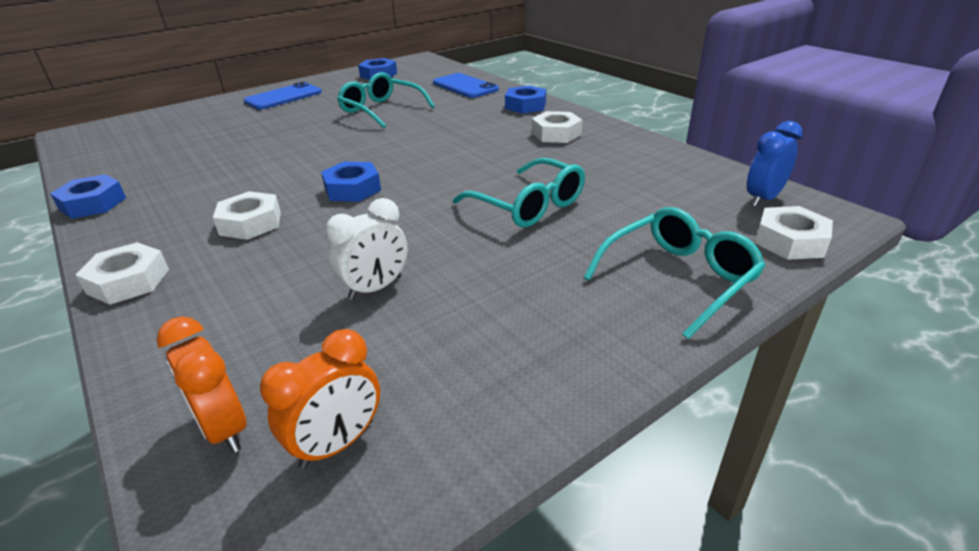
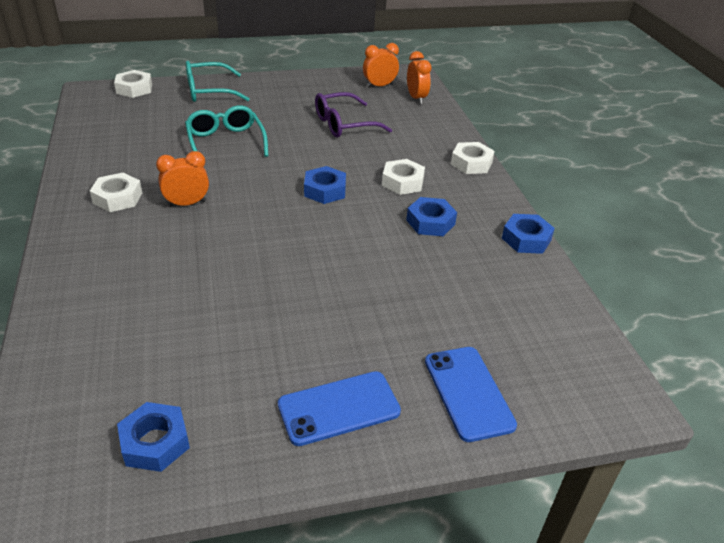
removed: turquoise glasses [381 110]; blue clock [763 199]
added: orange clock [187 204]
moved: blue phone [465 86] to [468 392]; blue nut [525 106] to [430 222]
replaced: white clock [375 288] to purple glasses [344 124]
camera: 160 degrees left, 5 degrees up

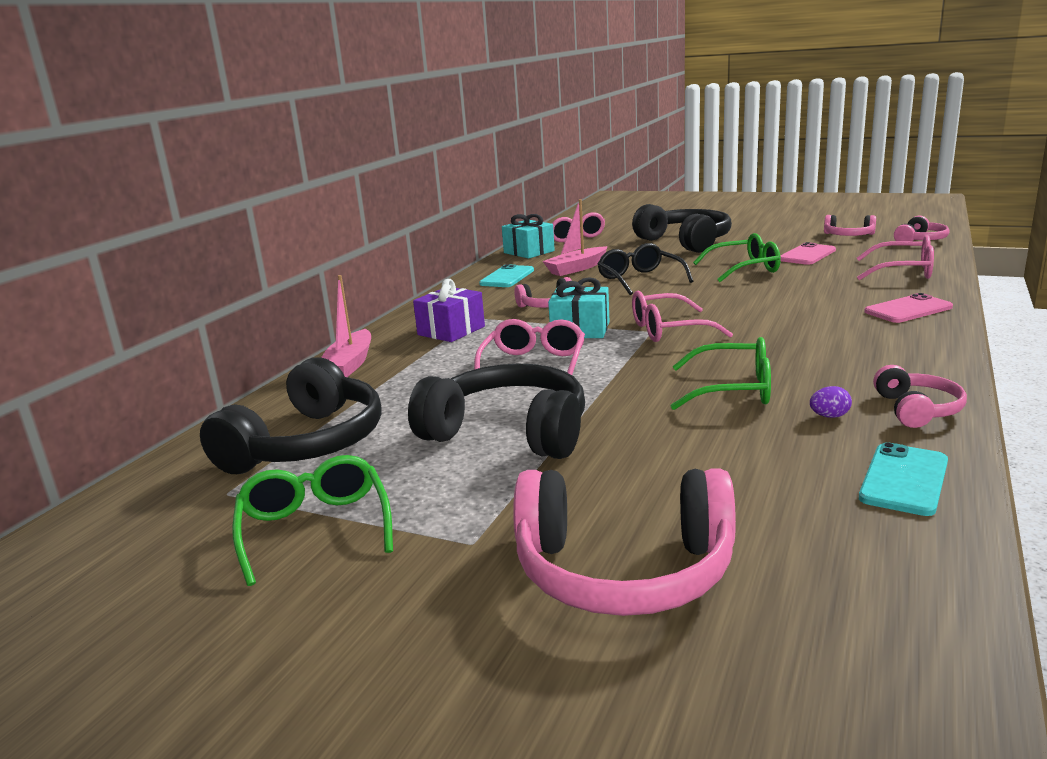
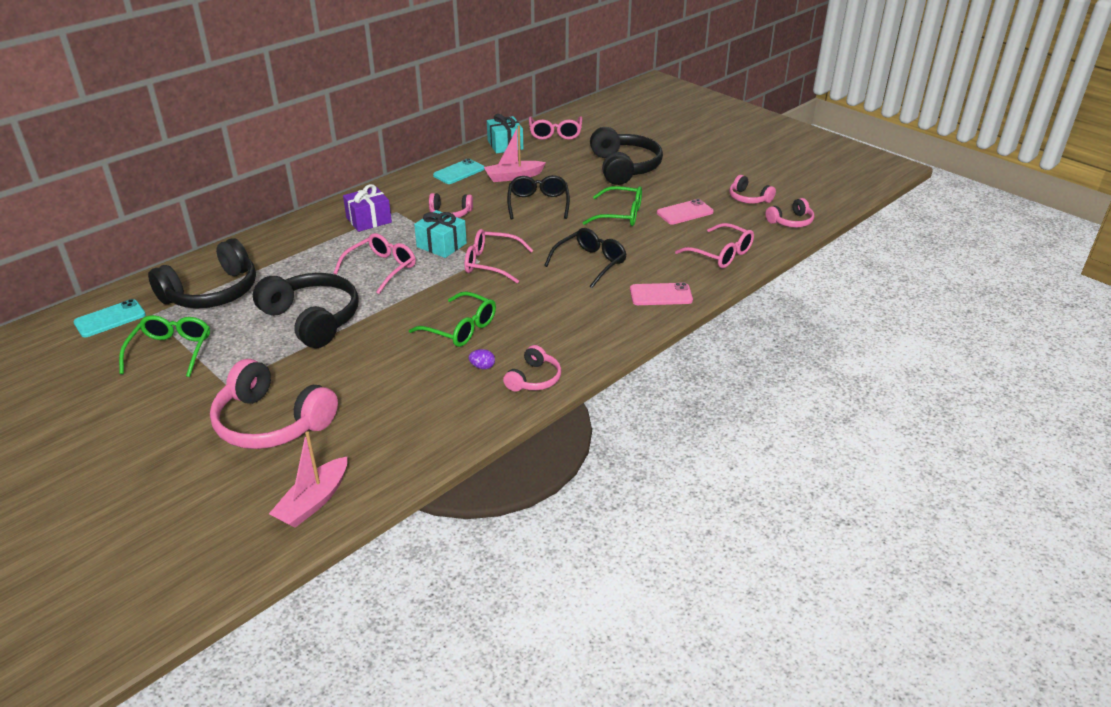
added: black glasses [590 263]
moved: pink boat [349 365] to [313 501]; turquoise phone [904 479] to [110 319]
camera: 20 degrees right, 15 degrees up

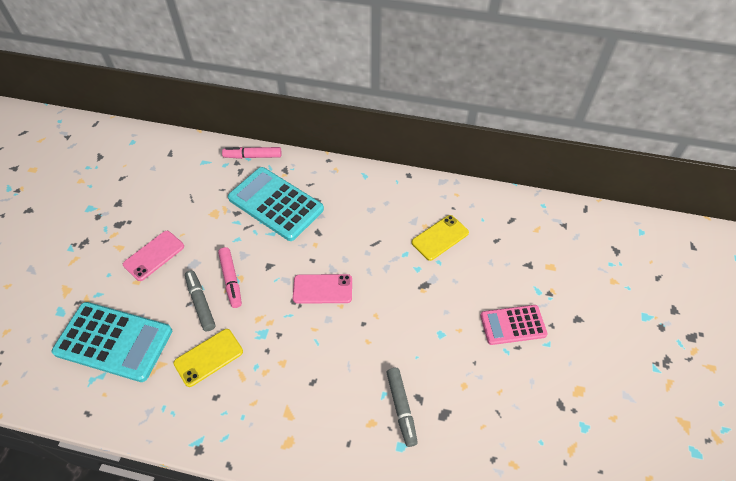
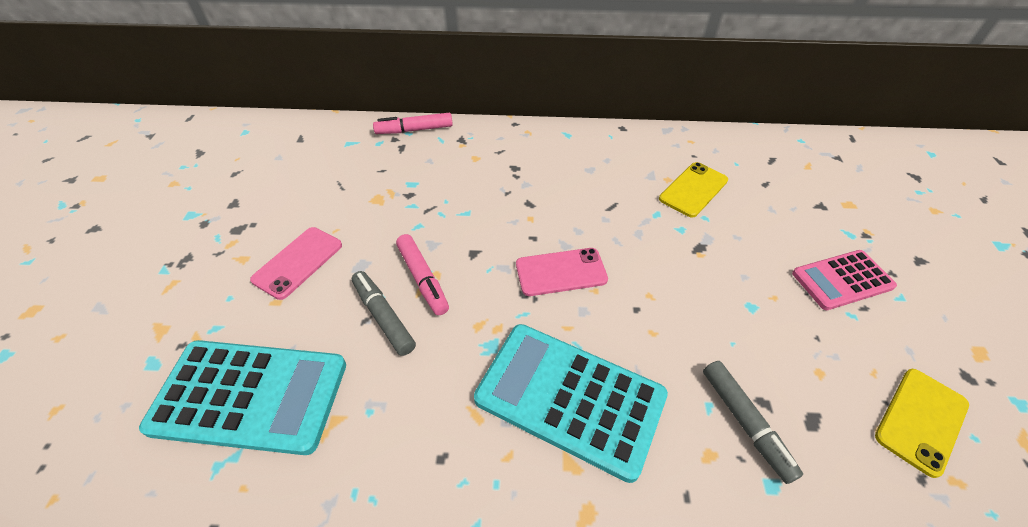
moved: yellow phone [208 357] to [921 420]; turquoise calculator [275 204] to [569 398]
camera: 10 degrees left, 5 degrees down

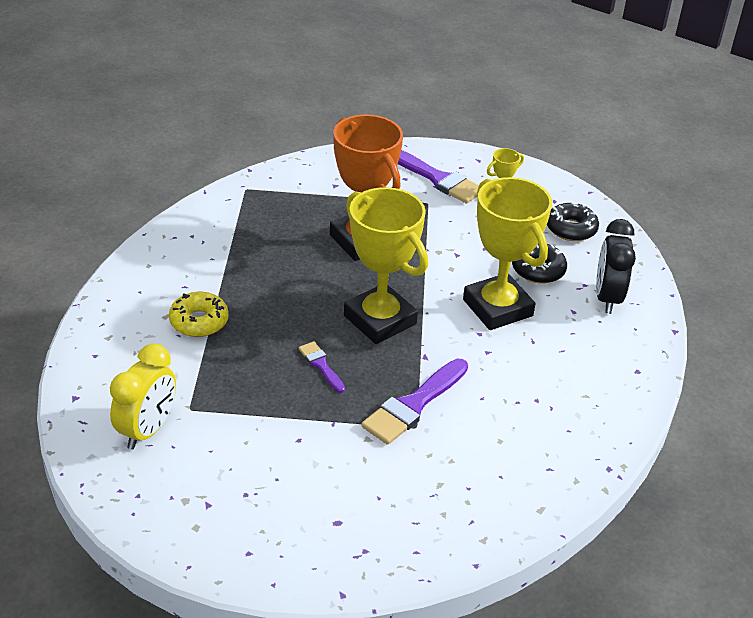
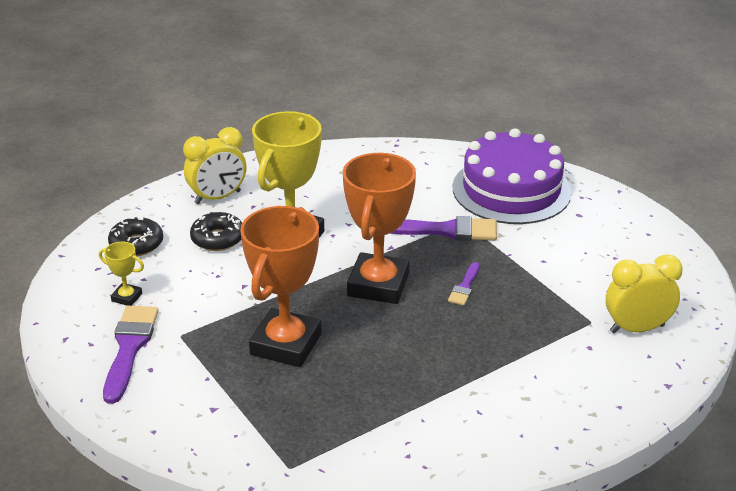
removed: yellow donut [199 321]
added: purple cake [511 190]
recoloured: yellow trophy [380 320] to orange trophy [378 285]; black clock [607 298] to yellow clock [217 197]
camera: 125 degrees left, 5 degrees down

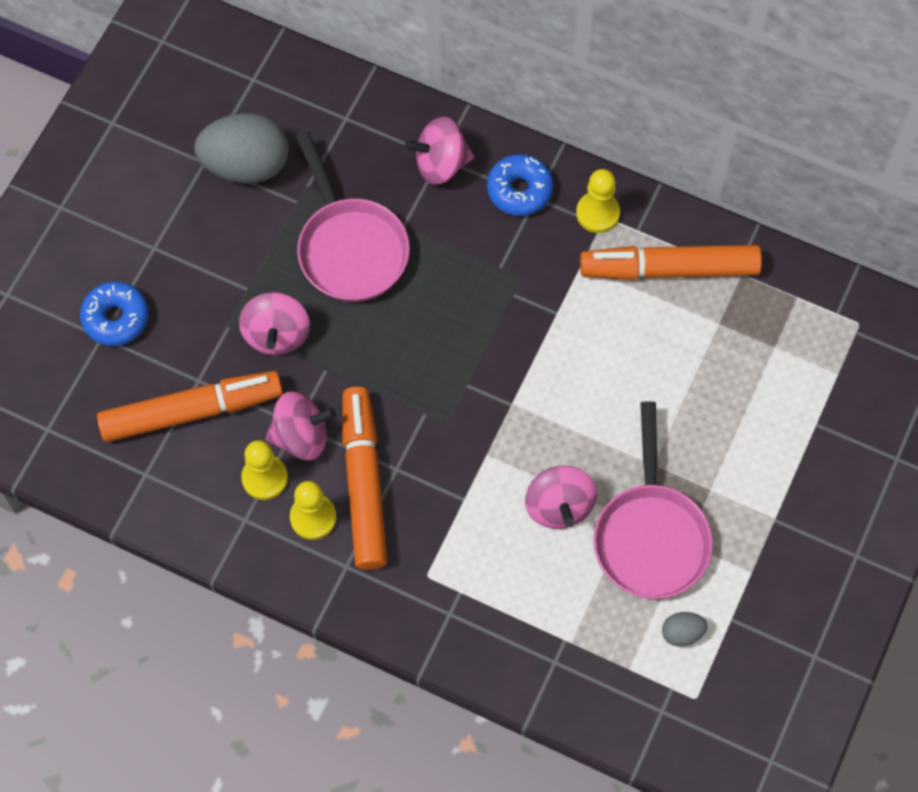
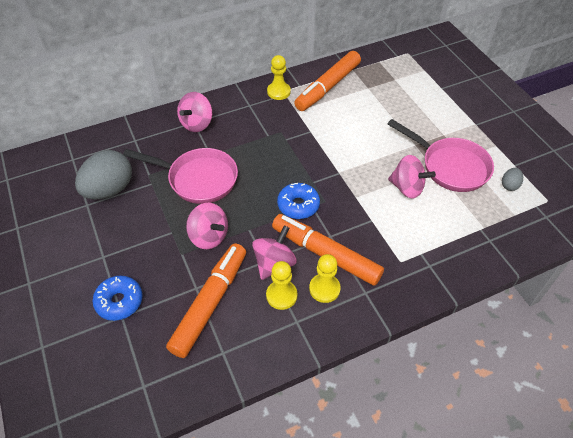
moved: blue donut [519 190] to [298 205]
camera: 50 degrees left, 15 degrees down

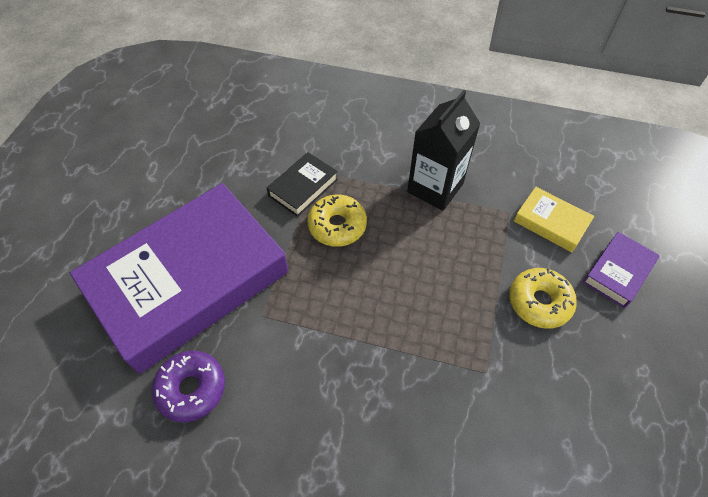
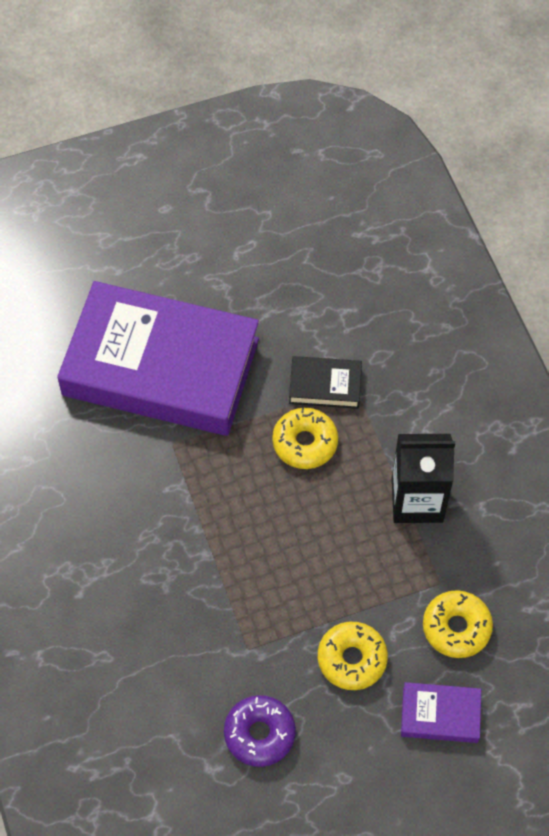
moved: purple donut [191 389] to [259 734]
replaced: yellow book [551 222] to yellow donut [456 627]
camera: 55 degrees right, 5 degrees up

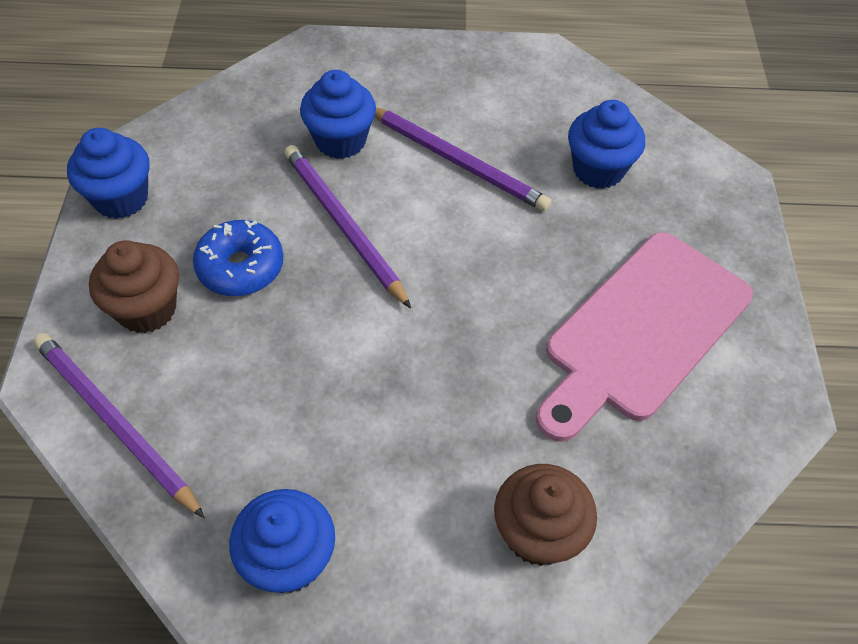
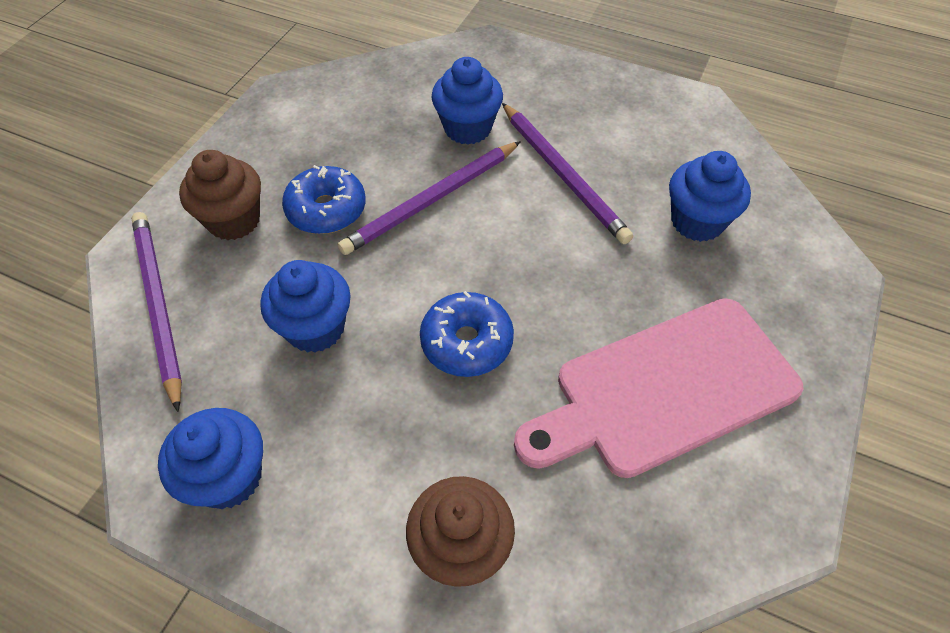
added: blue donut [467 342]
moved: blue cupcake [121 199] to [315 328]
turned: purple pencil [343 225] = [431 200] 120 degrees counterclockwise
camera: 25 degrees right, 0 degrees up

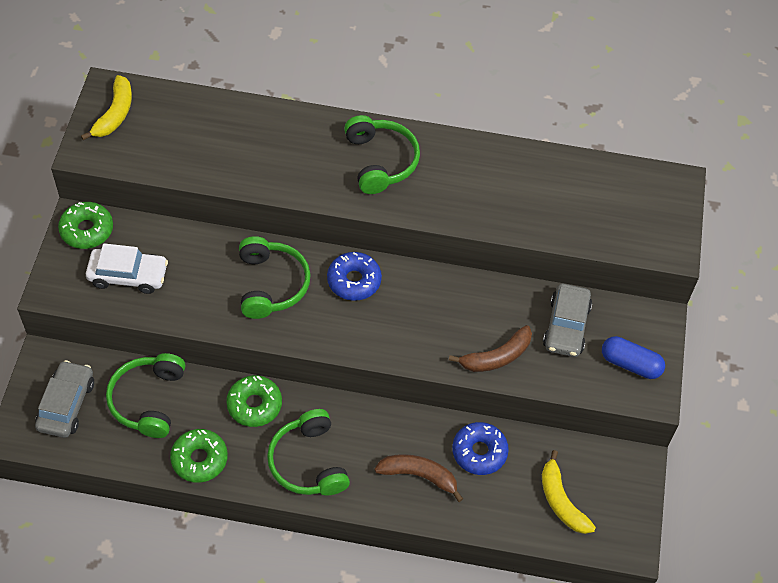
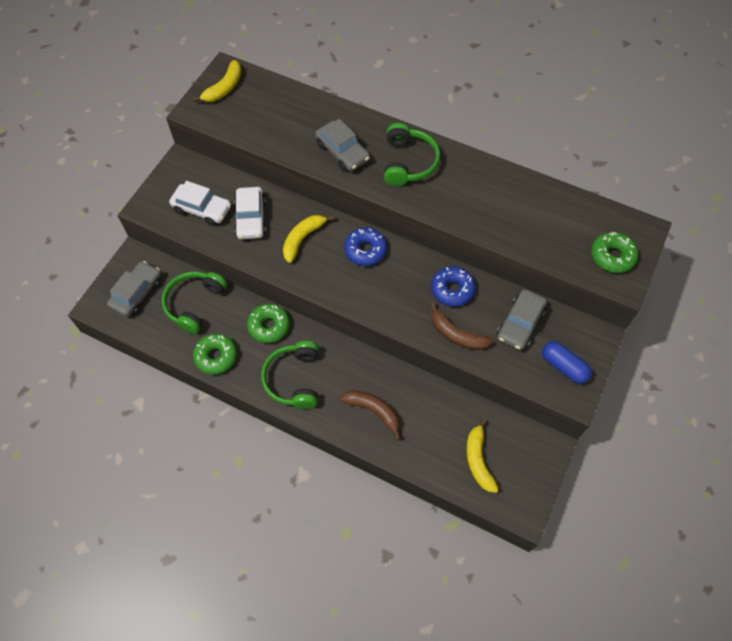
added: white car [251 218]; grey car [342 152]
moved: green donut [87 230] to [612 256]; blue donut [479 452] to [452 290]
replaced: green headphones [271 284] to yellow banana [302 239]
turned: brown banana [496 357] = [456 334] 45 degrees clockwise
camera: 20 degrees right, 5 degrees up

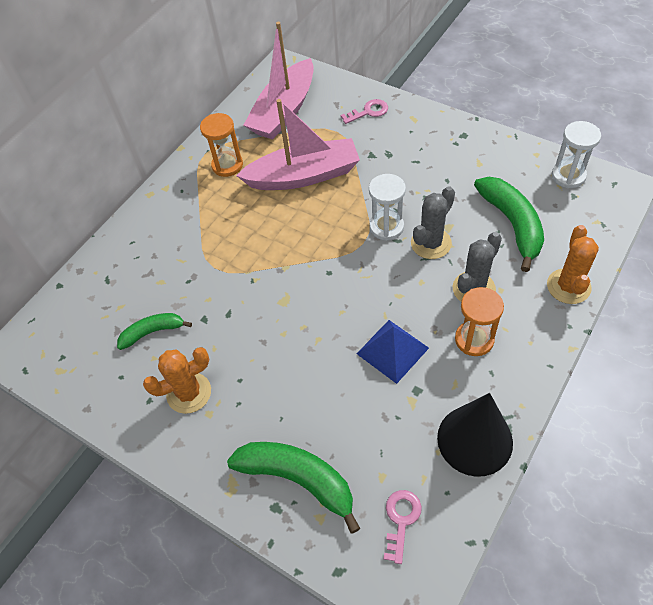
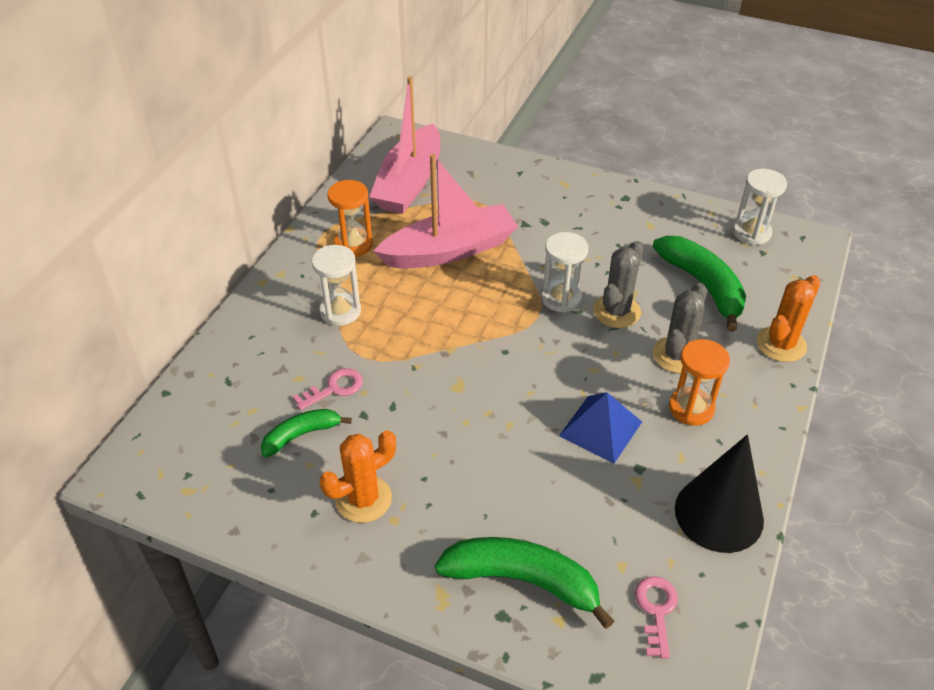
added: white hourglass [340 311]
moved: pink key [368 112] to [334 388]
turned: orange cactus [568 286] = [781 344] 45 degrees clockwise
camera: 15 degrees left, 10 degrees down

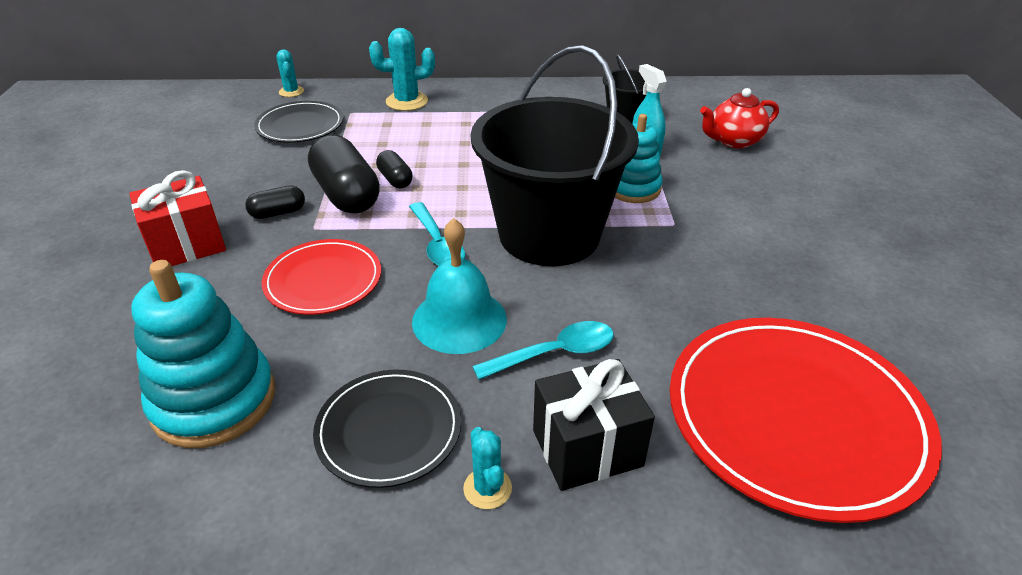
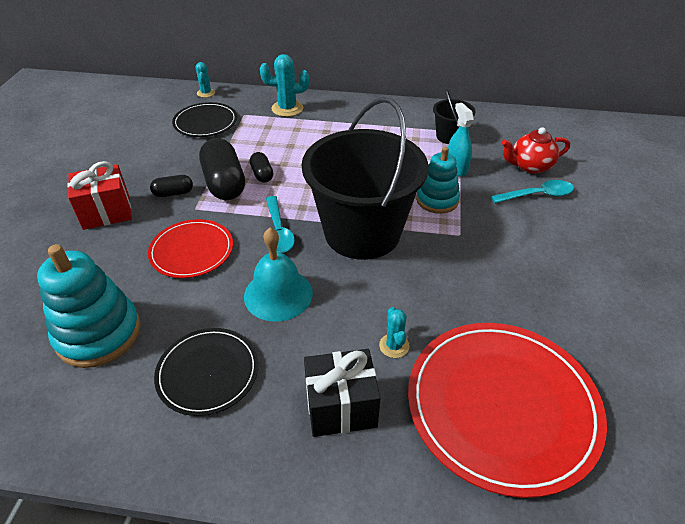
moved: turquoise cactus [487 488] to [394 346]; turquoise spoon [554 353] to [537 195]
camera: 10 degrees right, 5 degrees up

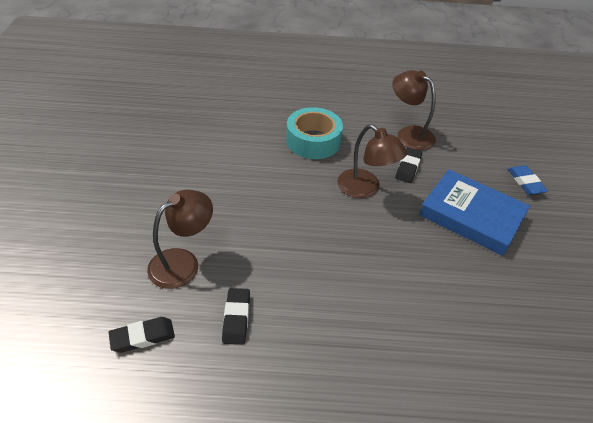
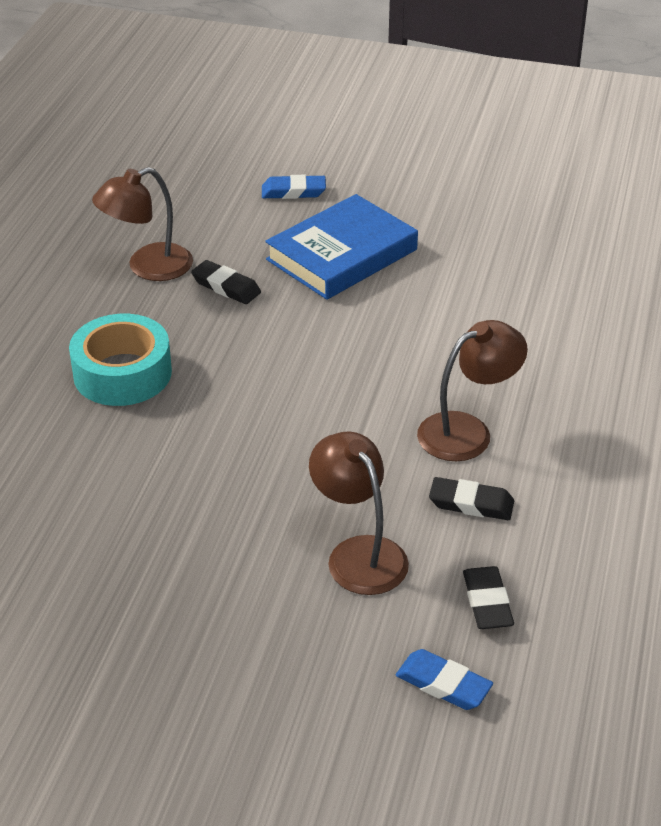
added: blue eraser [443 684]
moved: brown lamp [365 189] to [467 431]
camera: 75 degrees left, 5 degrees down

